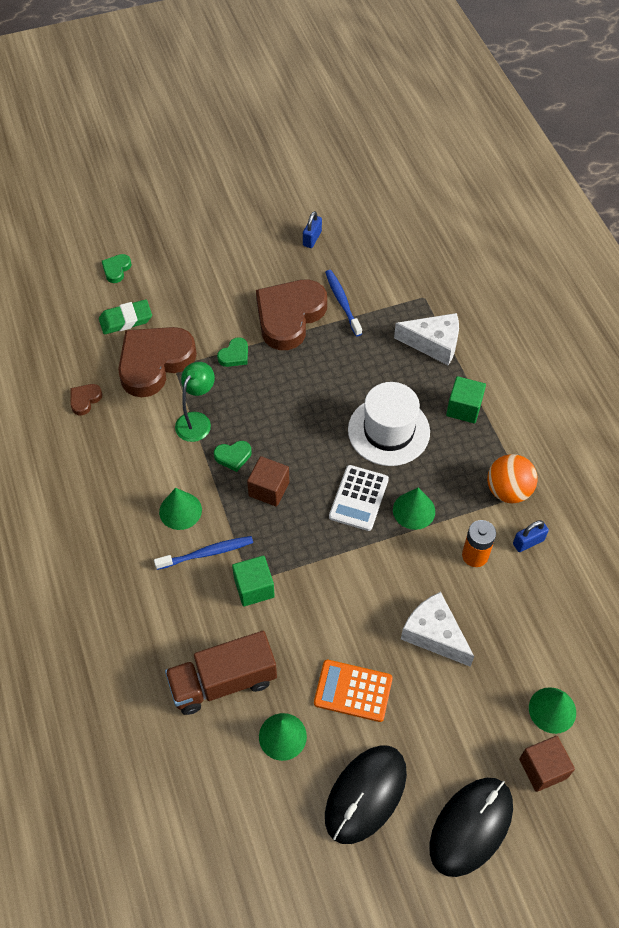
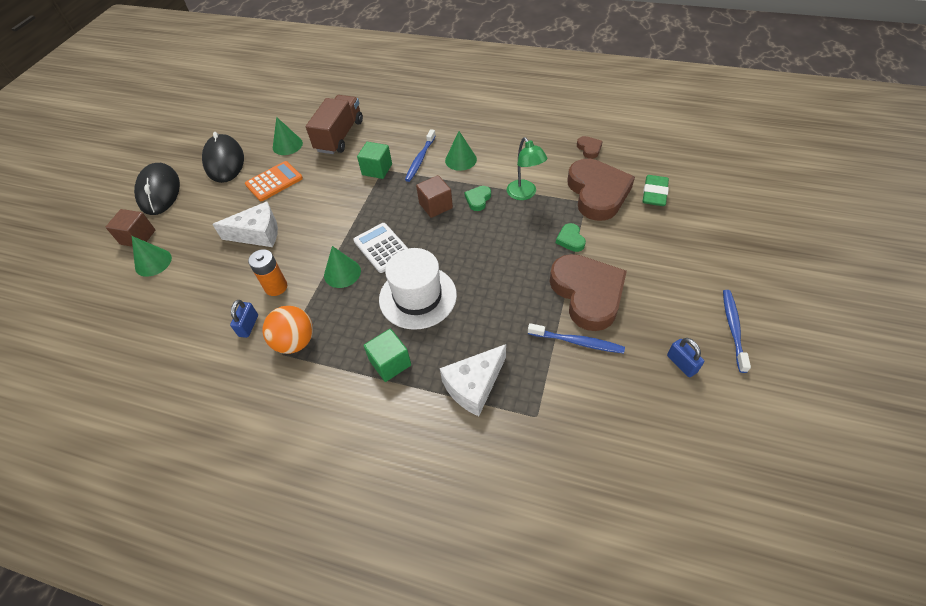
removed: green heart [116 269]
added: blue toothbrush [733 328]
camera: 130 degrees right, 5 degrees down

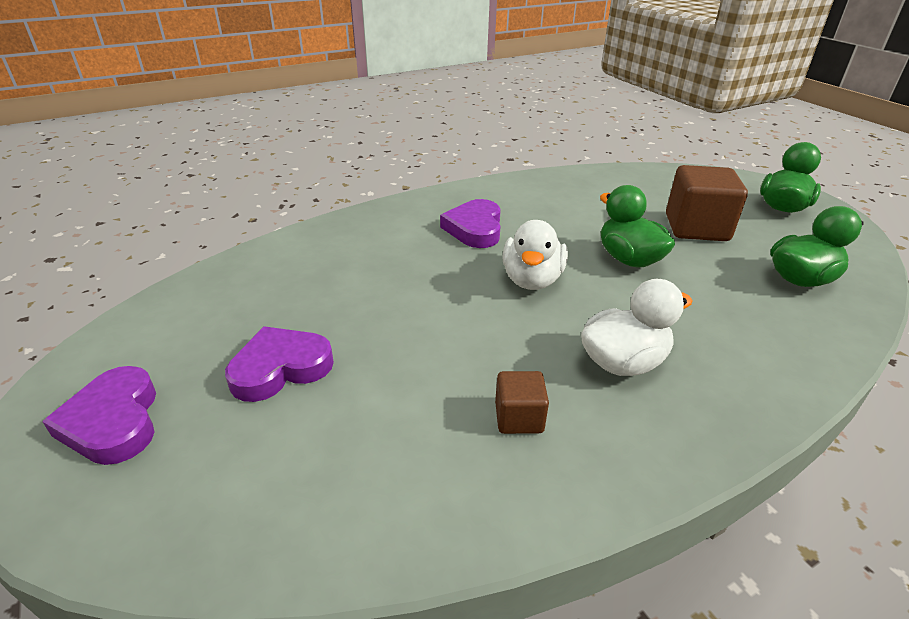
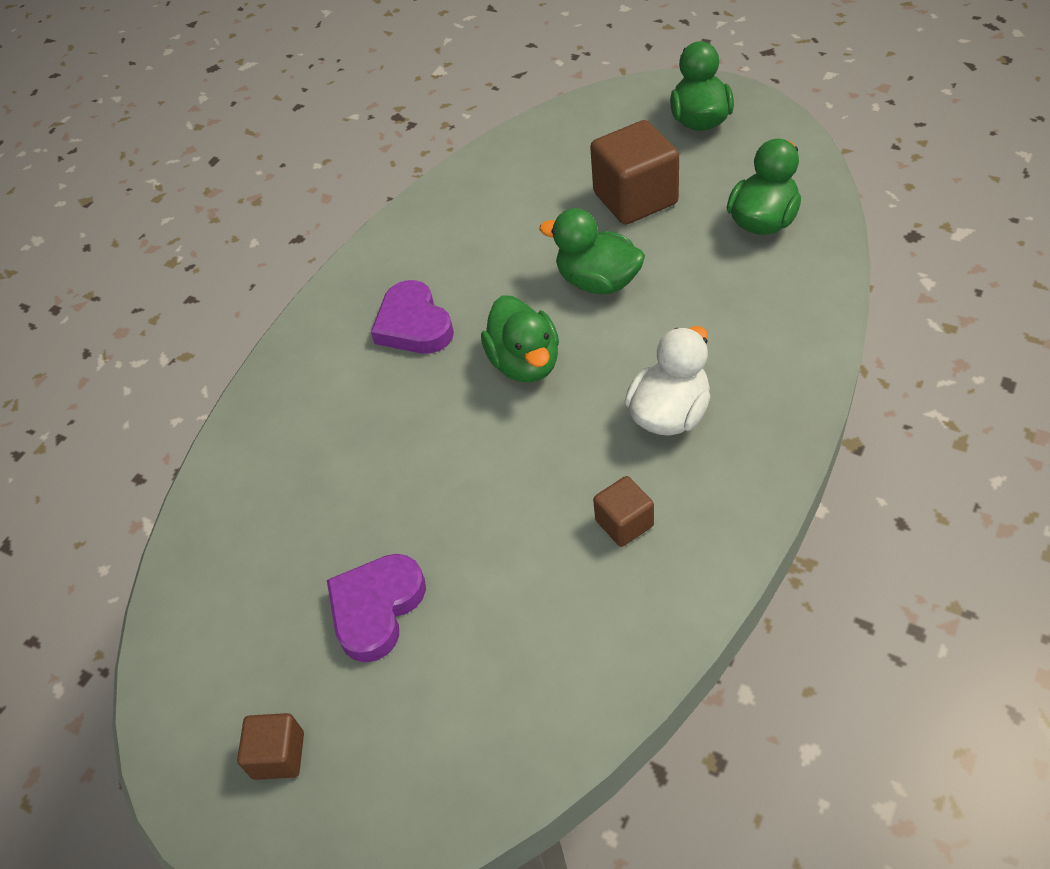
replaced: purple heart [113 421] to brown cube [279 755]
recoloured: white duck [532 280] to green duck [525 363]
camera: 25 degrees left, 15 degrees up

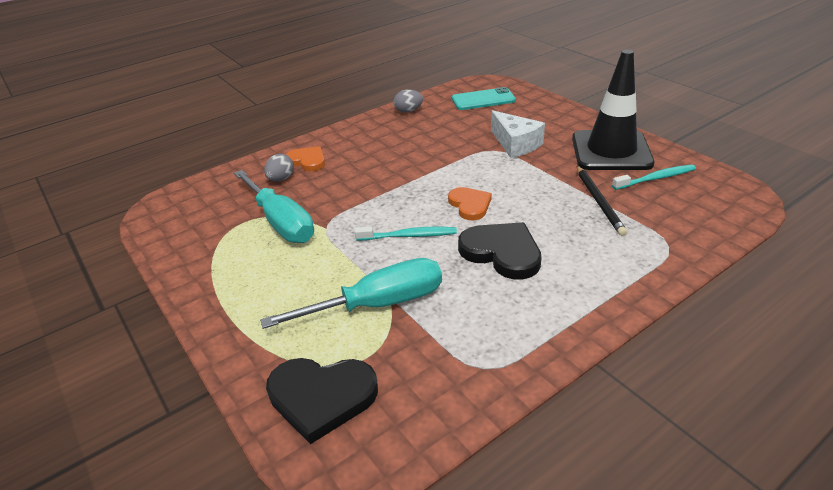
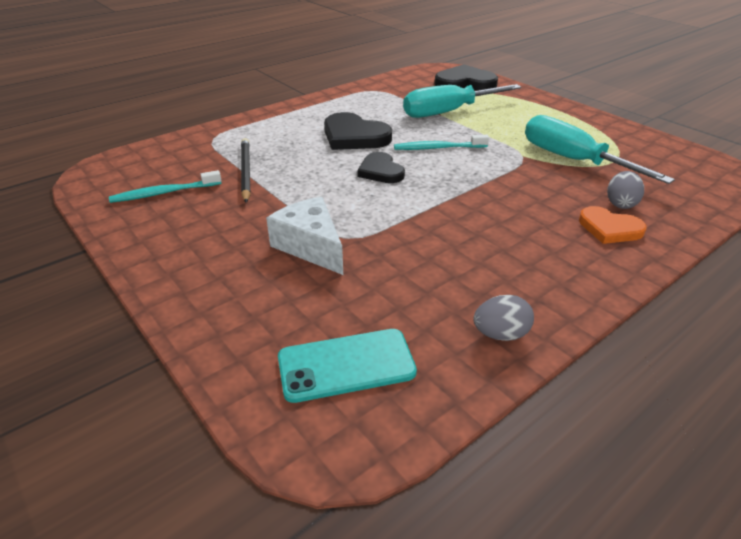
removed: black traffic cone [611 151]
recoloured: orange heart [470 205] to black heart [380 171]
camera: 175 degrees right, 0 degrees up

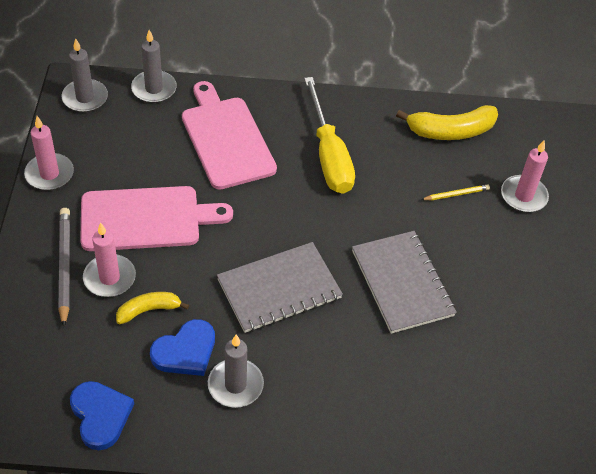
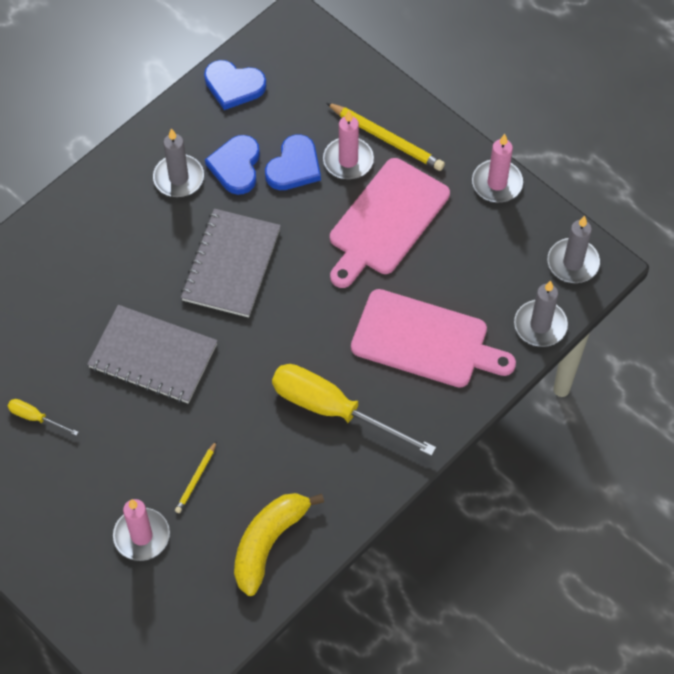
added: yellow screwdriver [36 418]
replaced: yellow banana [148 310] to blue heart [294 166]
recoloured: grey pencil [64 266] to yellow pencil [387 139]
camera: 135 degrees right, 10 degrees up

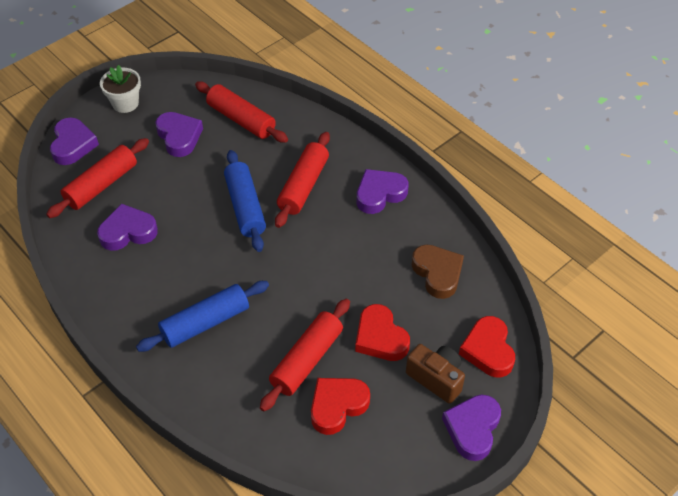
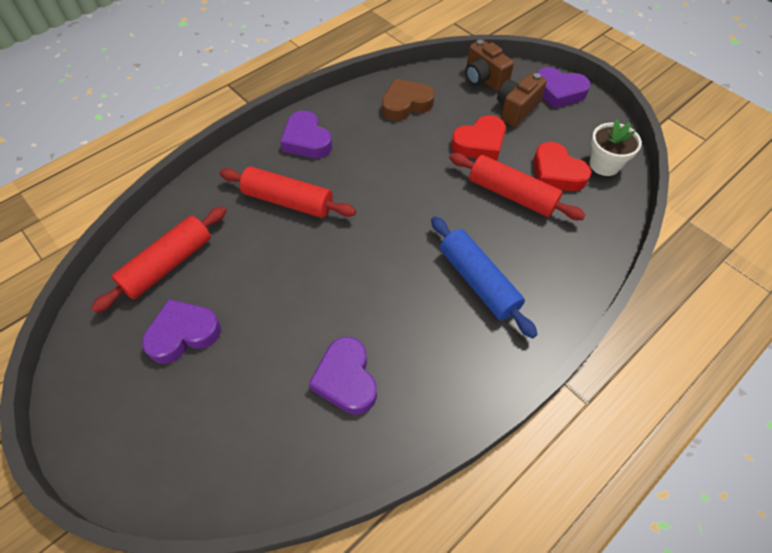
removed: red rolling pin [101 185]; purple heart [73 145]; blue rolling pin [245 207]
moved: white flower pot [125 103] to [604 164]
replaced: red heart [488 350] to brown camera [484 79]
camera: 90 degrees left, 5 degrees up

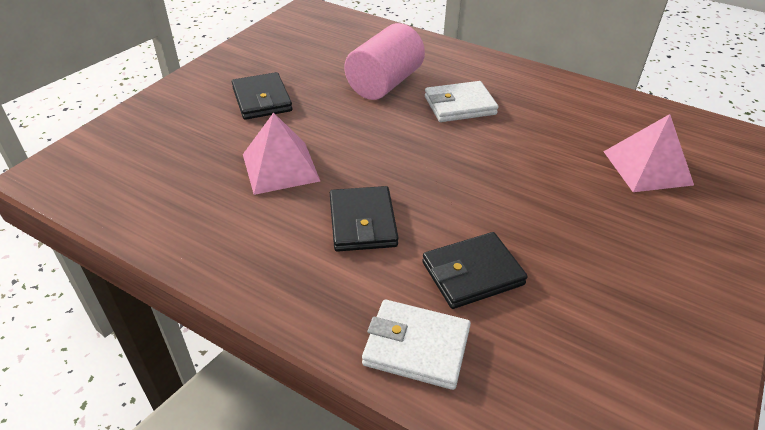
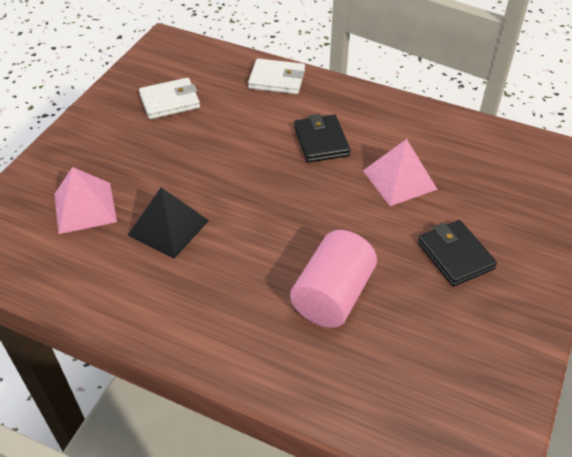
removed: black wallet [472 273]
added: black pyramid [168 227]
moved: white wallet [459 105] to [170 101]
camera: 175 degrees right, 5 degrees up

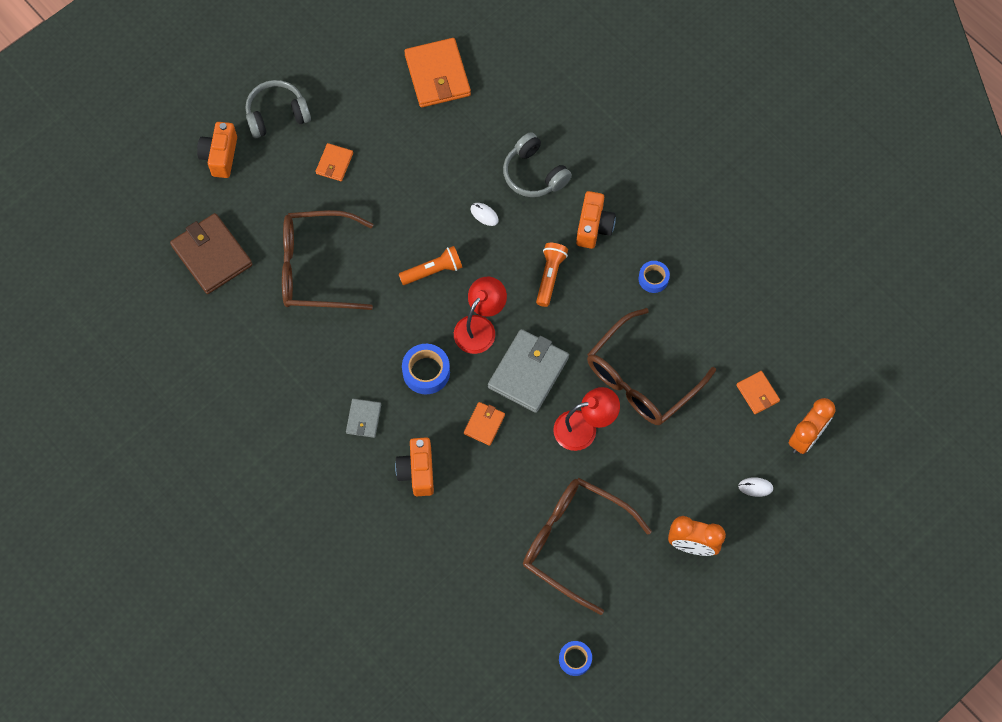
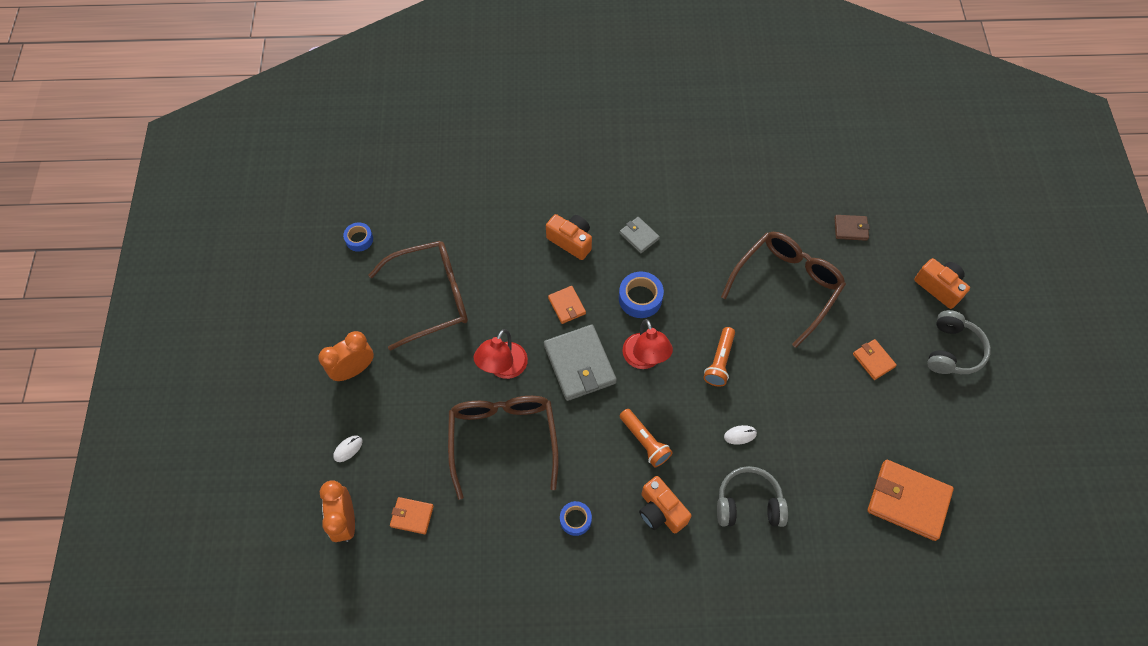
resized: brown wallet [212 255] = [850 229] x0.52
camera: 130 degrees right, 5 degrees down

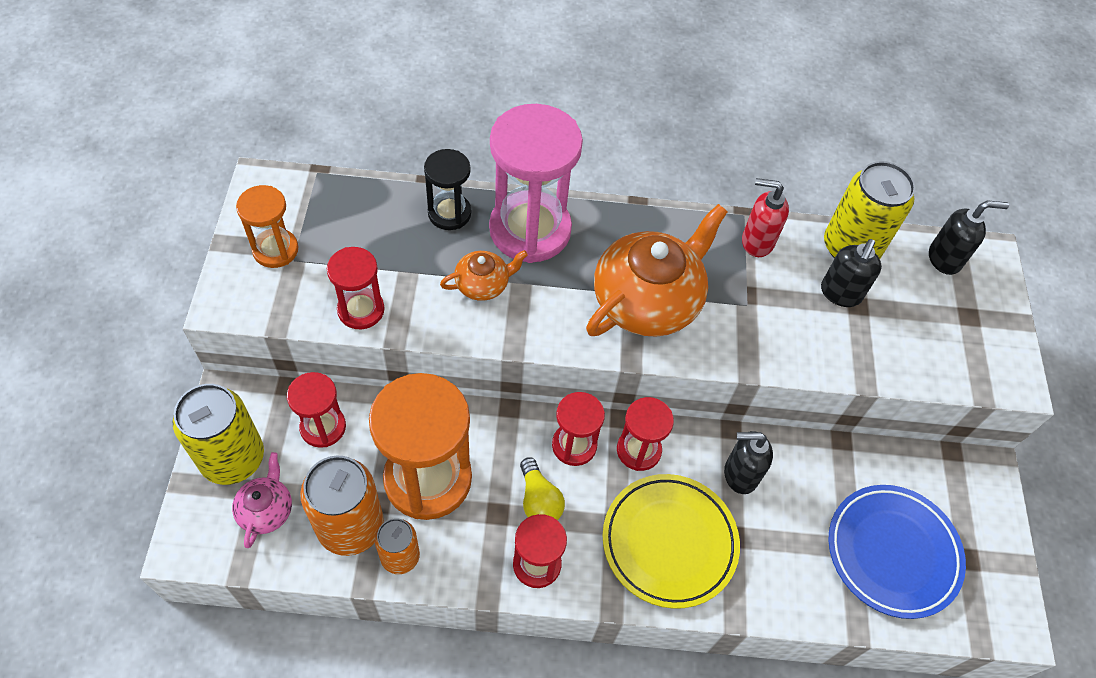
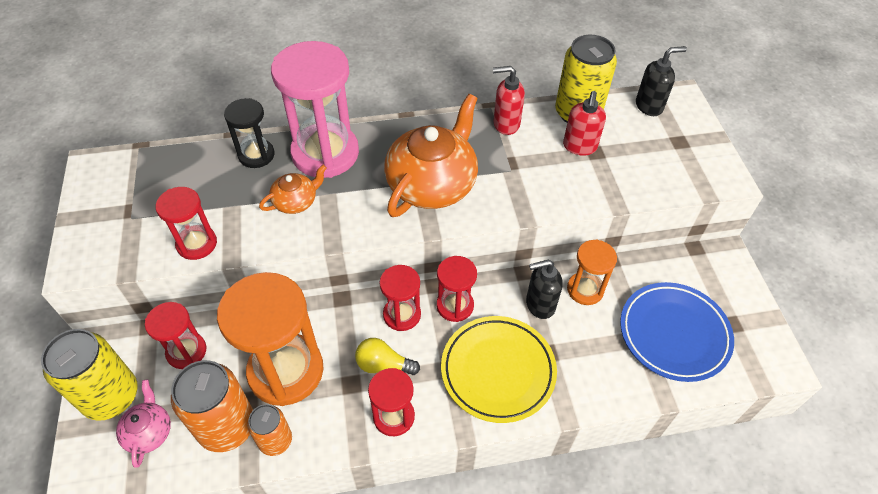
moved: orange hourglass [275 250] to [585 289]
recoloured: black soap dispenser [840 293] to red soap dispenser [579 147]
turned: yellow light bulb [539 500] = [383 365] 135 degrees clockwise
camera: 10 degrees left, 5 degrees down

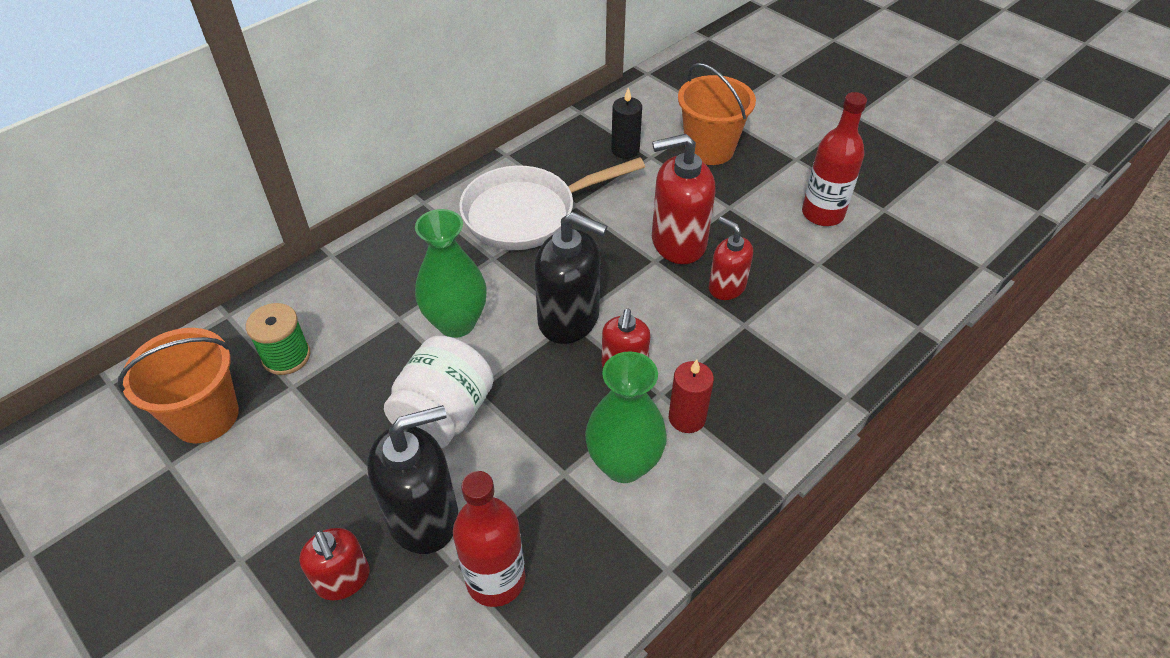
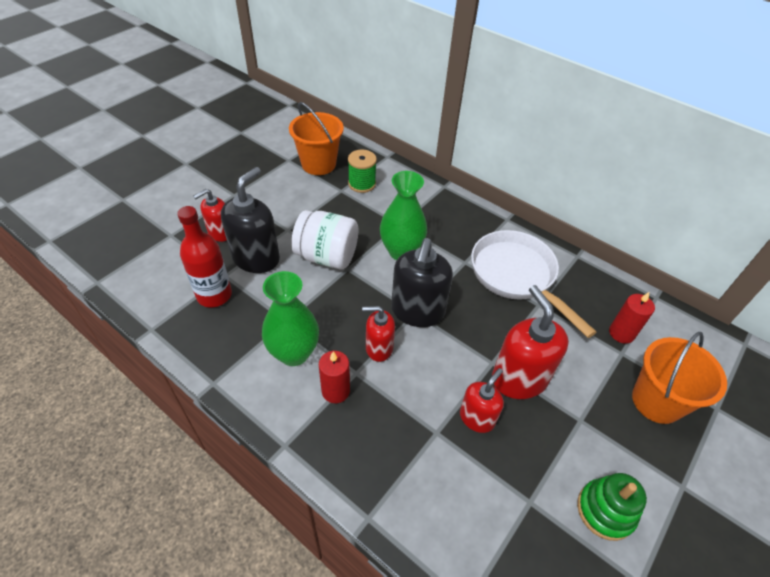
replaced: red bottle [822 214] to green stacking toy [605 510]
recoloured: black candle [625 150] to red candle [621 333]
turned: black soap dispenser [423 517] = [256 258] 120 degrees counterclockwise
camera: 80 degrees right, 0 degrees up

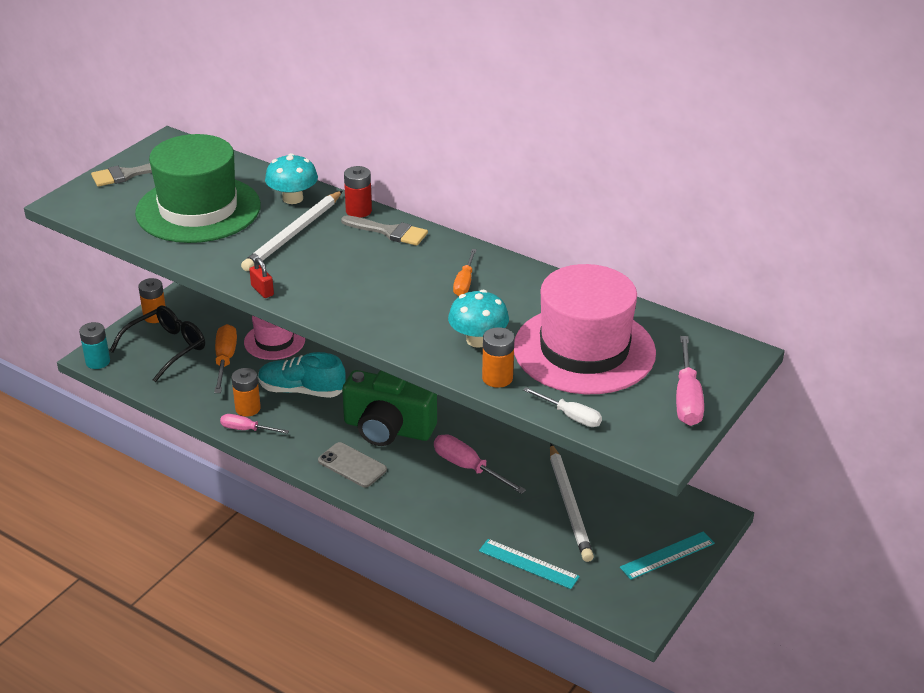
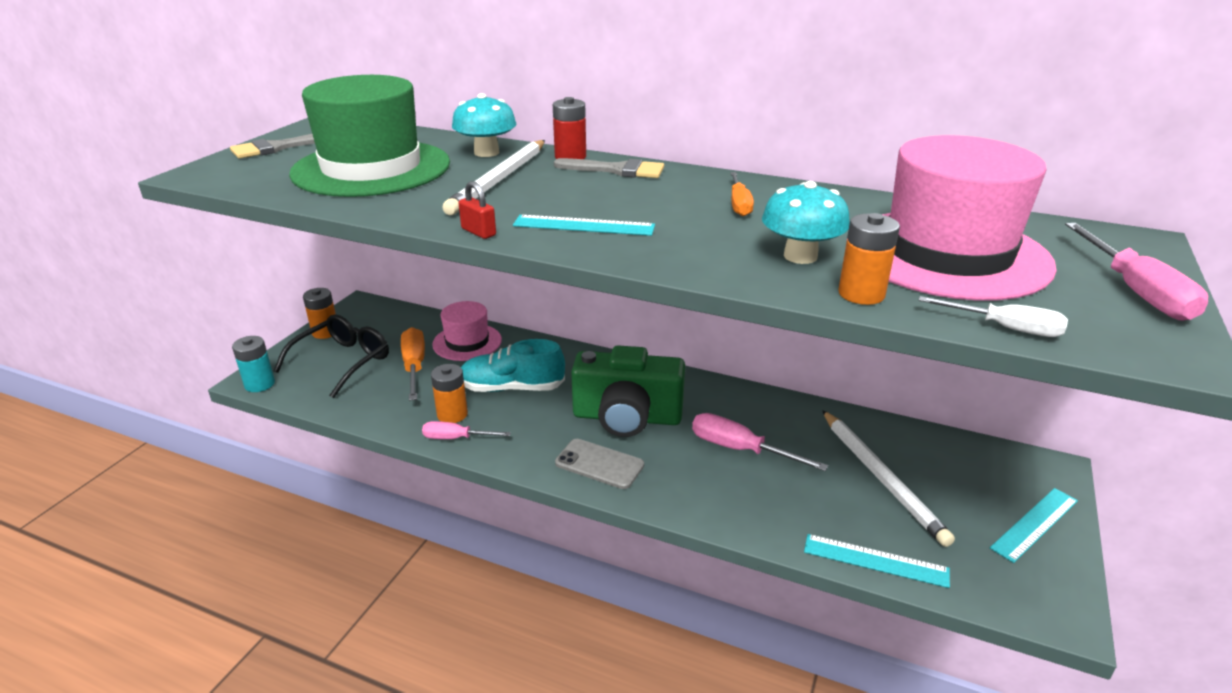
added: turquoise ruler [584 225]
camera: 10 degrees left, 5 degrees down

